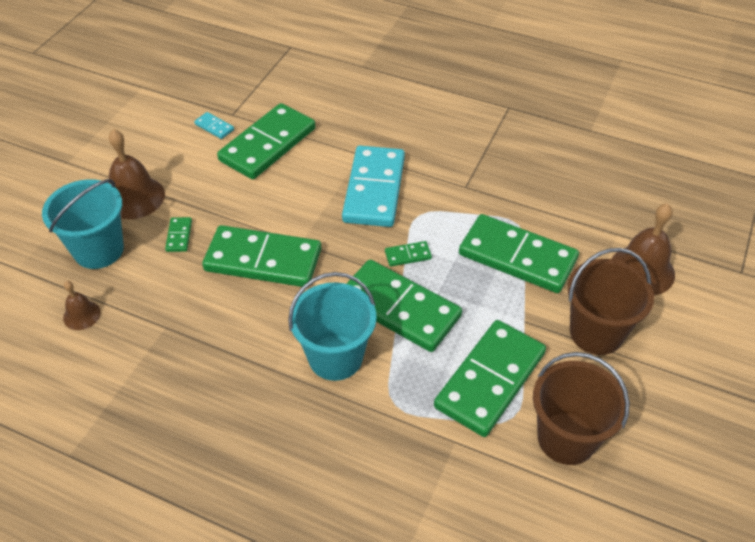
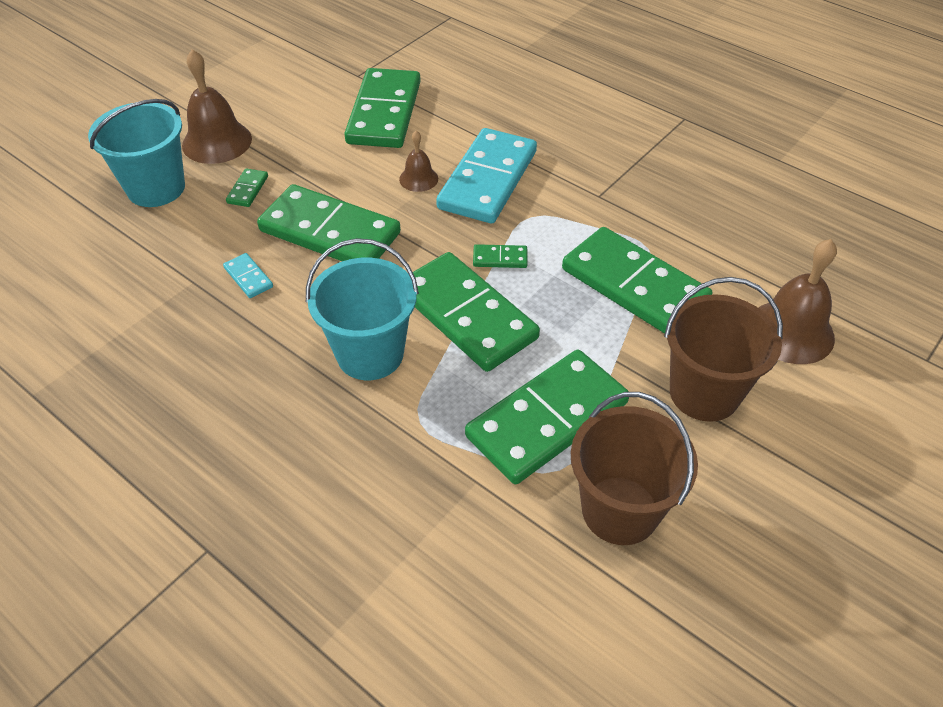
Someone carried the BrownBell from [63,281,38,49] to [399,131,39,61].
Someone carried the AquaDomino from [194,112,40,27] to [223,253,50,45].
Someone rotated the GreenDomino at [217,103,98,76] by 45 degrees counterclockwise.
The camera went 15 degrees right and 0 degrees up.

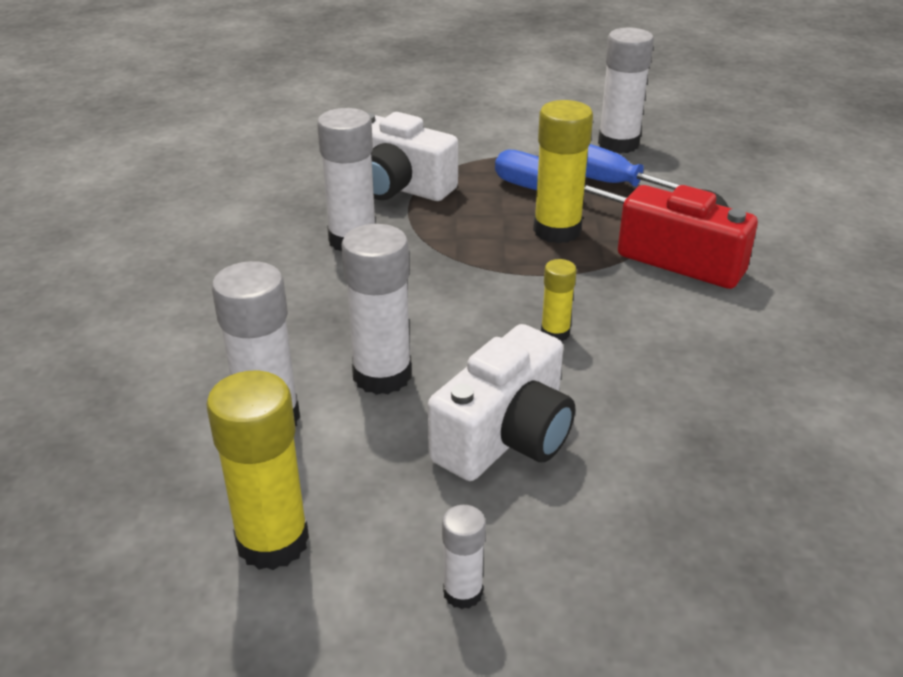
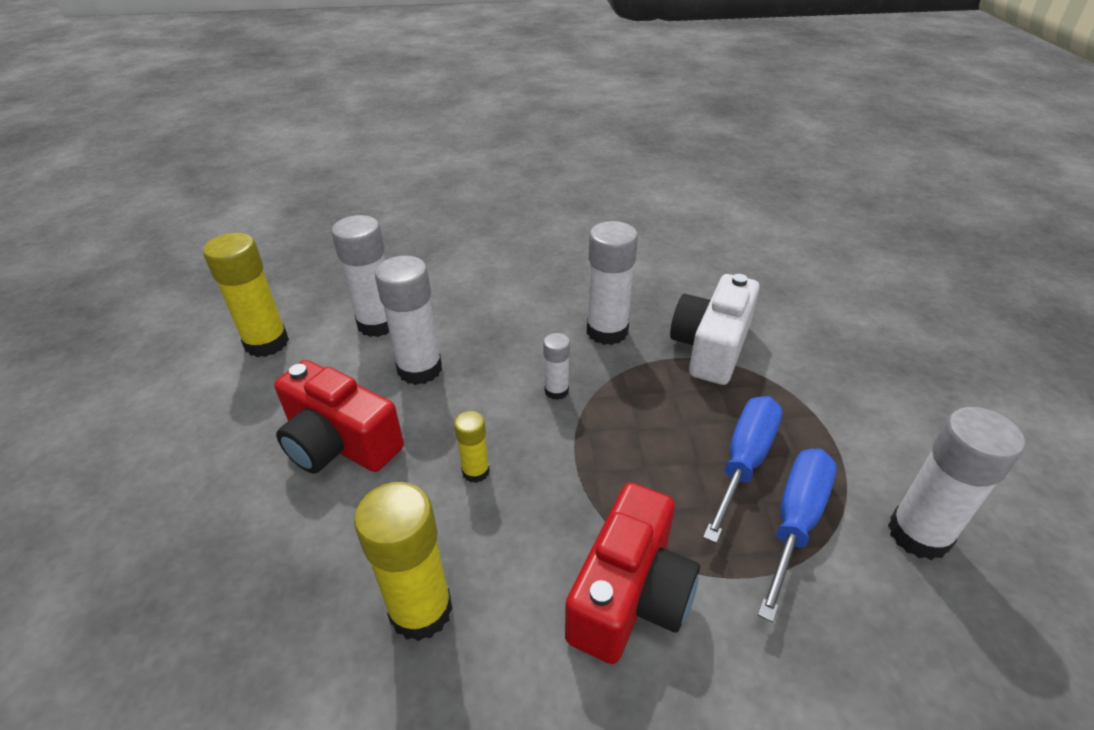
Someone repainted the WhitePhotoCamera at [428,324,147,157], which became the ScarletPhotoCamera at [274,360,130,114].
Someone carried the WhiteGlue from [442,505,44,104] to [543,333,27,67].
Someone carried the YellowGlue from [533,100,60,143] to [354,482,99,159].
The camera went 85 degrees right and 5 degrees up.

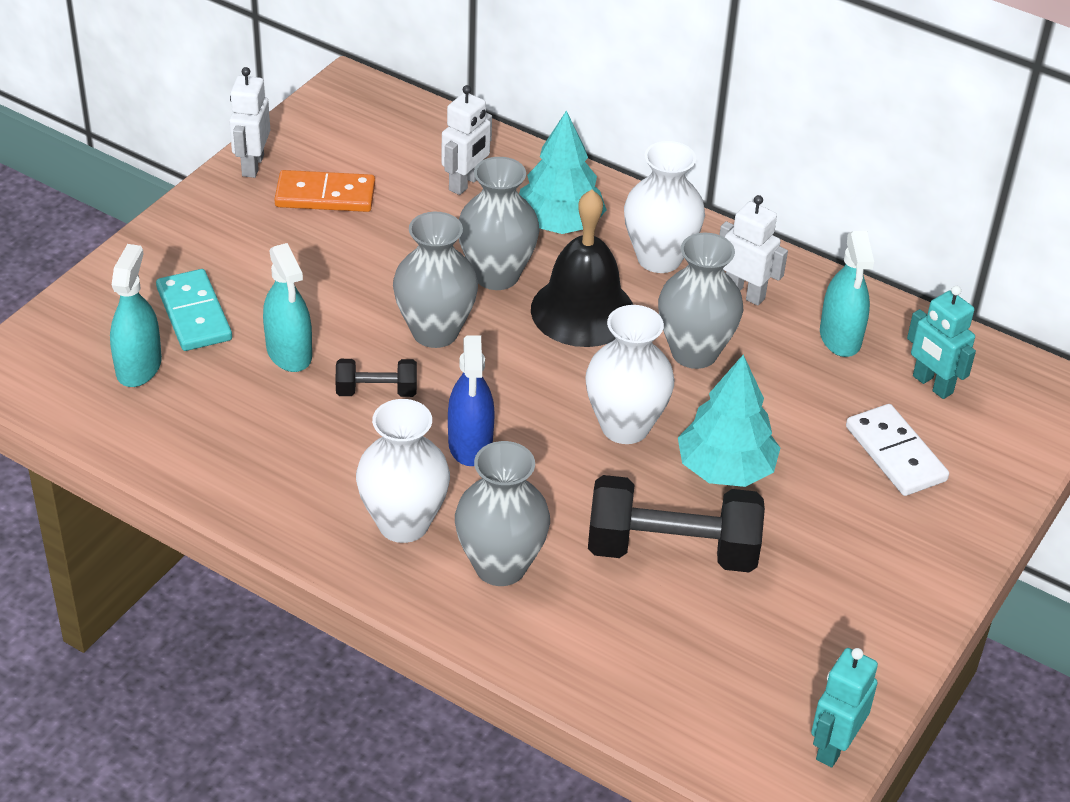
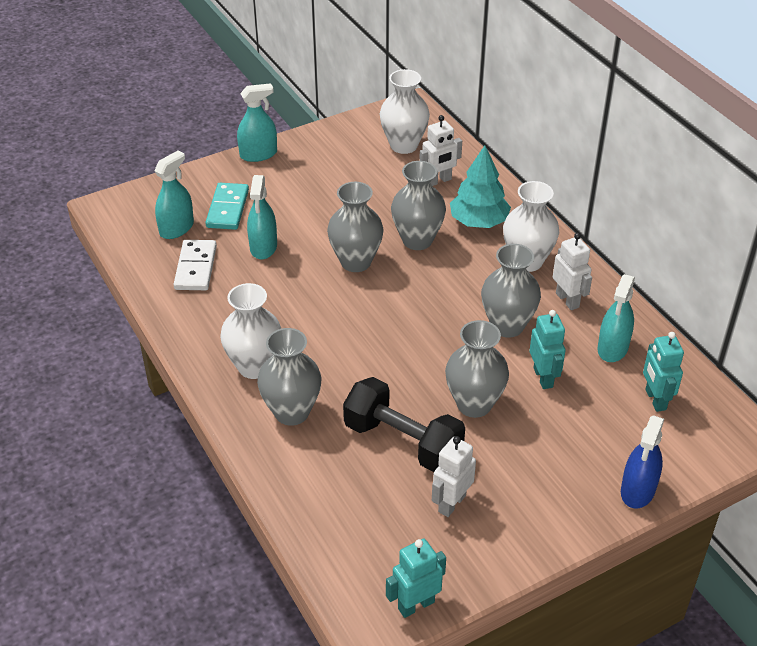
Someone carried the WhiteRobotFigure from [229,67,41,111] to [432,436,44,81].
Someone took away the OrangeColouredDomino at [274,170,101,42].
Someone took away the JetBlackDumbbell at [335,359,82,38].
Someone carried the BlueSprayCleaner from [448,335,47,131] to [621,416,43,93].
Someone took away the JetBlackBell at [531,190,102,157].
Someone carried the WhiteVase from [585,305,89,139] to [380,69,50,85].
Someone swapped the AquaTree at [678,355,102,132] for the GrayVase at [445,320,64,98].
Someone carried the WhiteDomino from [846,404,103,92] to [174,240,43,50].
Someone put down the AquaSprayCleaner at [237,83,40,79].
Someone put down the AquaRobotFigure at [529,310,37,79].
The camera went 30 degrees right and 0 degrees up.

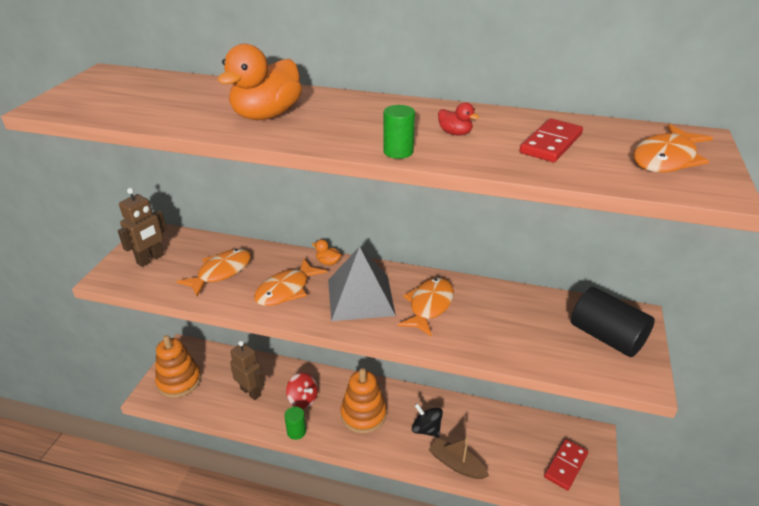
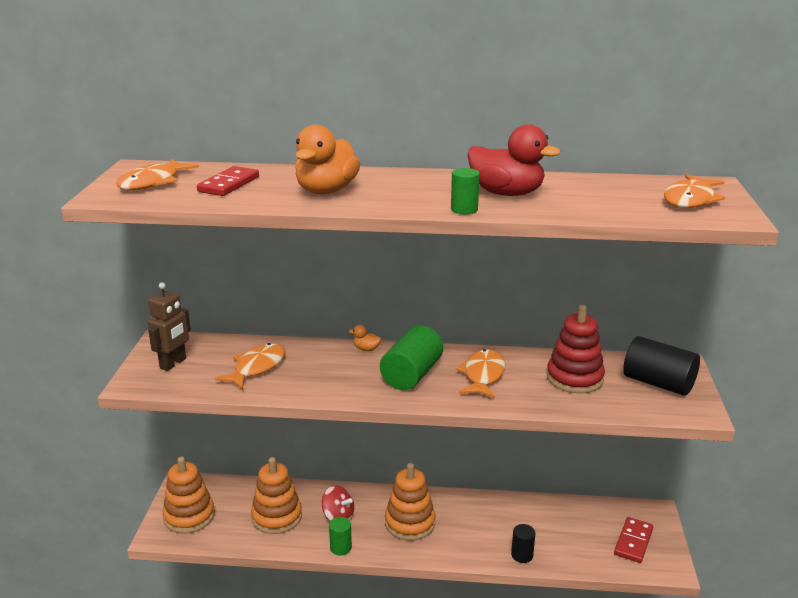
Someone swapped the BrownRobotFigure at [230,341,35,59] for the OrangeColouredRingStacker at [251,457,51,77].
Someone carried the OrangeColouredFish from [254,259,73,47] to [116,159,83,31].
Someone swapped the GraySolidPyramid at [328,246,68,75] for the GreenSolidCylinder at [380,325,63,65].
Someone took away the JetBlackWhirligig at [412,403,31,34].
Someone swapped the BrownToyBoat at [428,437,61,42] for the JetBlackSolidCylinder at [511,524,24,39].
Someone scaled the ScarletDuck at [438,102,41,34] by 2.32.
Someone carried the ScarletDomino from [520,118,63,44] to [197,166,62,30].
Someone put down the ScarletRingStacker at [547,305,58,88].
The camera went 10 degrees left and 10 degrees down.

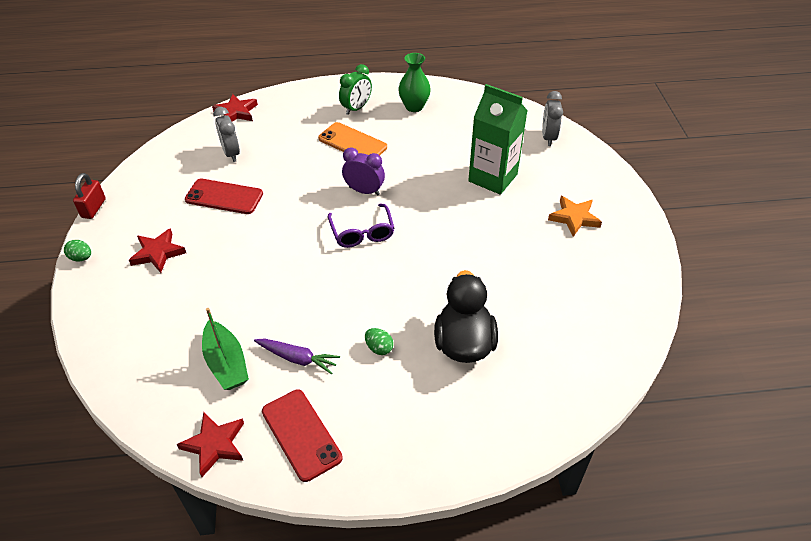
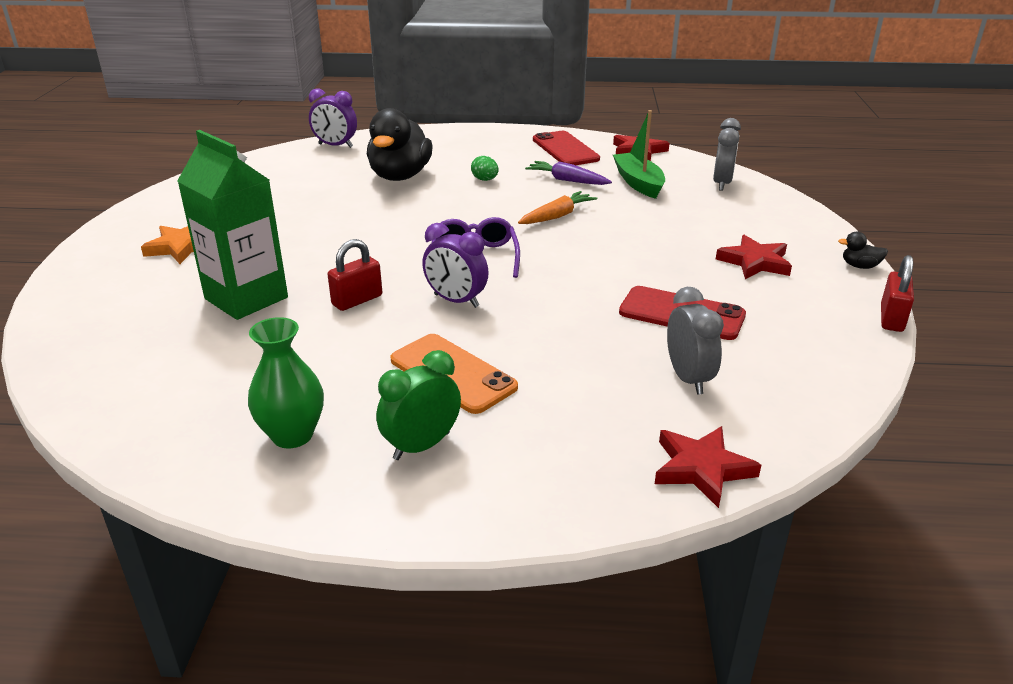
Someone swapped the GreenToyEgg at [64,240,27,22] for the JetBlackDuck at [838,232,50,37].
Someone carried the GrayBedsideClock from [542,91,21,55] to [713,118,28,73].
Someone put down the VioletBedsideClock at [309,88,48,60].
Someone put down the ScarletPadlock at [327,239,55,72].
Someone put down the OrangeColouredRootVegetable at [518,191,79,33].
The camera went 170 degrees left and 15 degrees down.

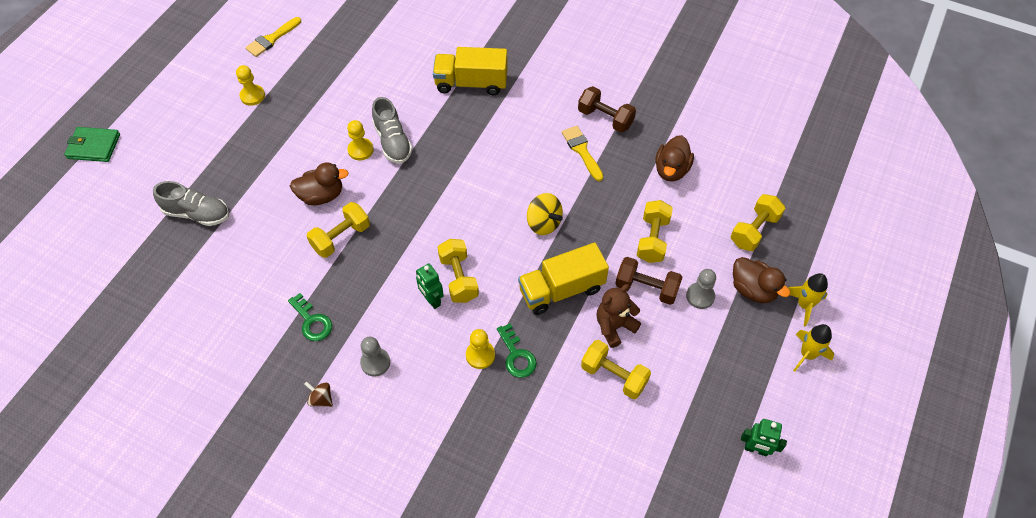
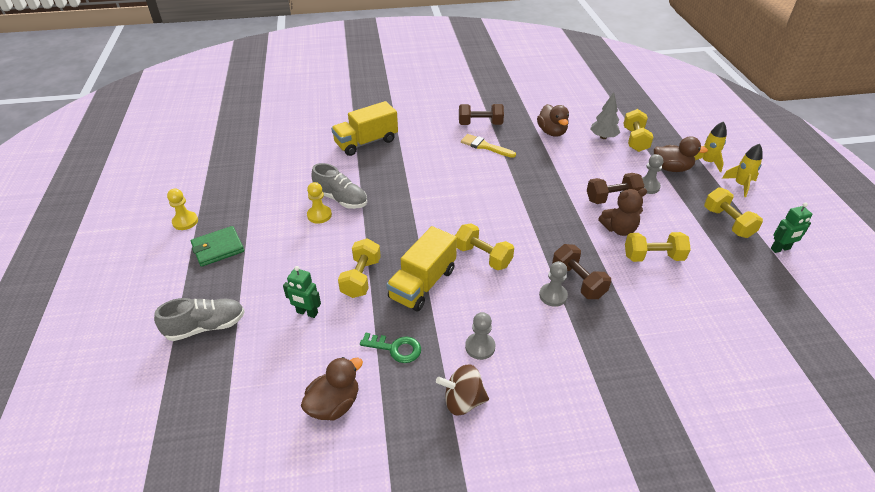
Someone carried the GreenBillfold from [64,127,56,35] to [191,226,53,41].
Someone took away the YellowPaintbrush at [245,17,56,40].
Someone carried the BrownDuck from [290,163,59,42] to [301,357,62,64].
Someone scaled the BrownWhirligig at [304,382,29,25] by 1.63.
Someone carried the GreenRobotFigure from [416,263,28,46] to [283,266,38,52].
Someone repainted the YellowChessPawn at [466,329,29,40], which became the GrayChessPawn at [539,261,29,46].
Someone swapped the GreenKey at [497,323,40,55] for the BrownDumbbell at [552,244,59,55].
Someone carried the YellowLorry from [518,242,91,73] to [386,226,71,86].
Someone took away the YellowWhirligig at [527,193,36,42].
Someone rotated the BrownTeddy at [596,284,45,64] by 120 degrees counterclockwise.
Someone carried the YellowDumbbell from [637,200,36,63] to [704,187,59,51].
Someone put down the GrayTree at [590,92,30,47].
The camera went 35 degrees left and 15 degrees down.

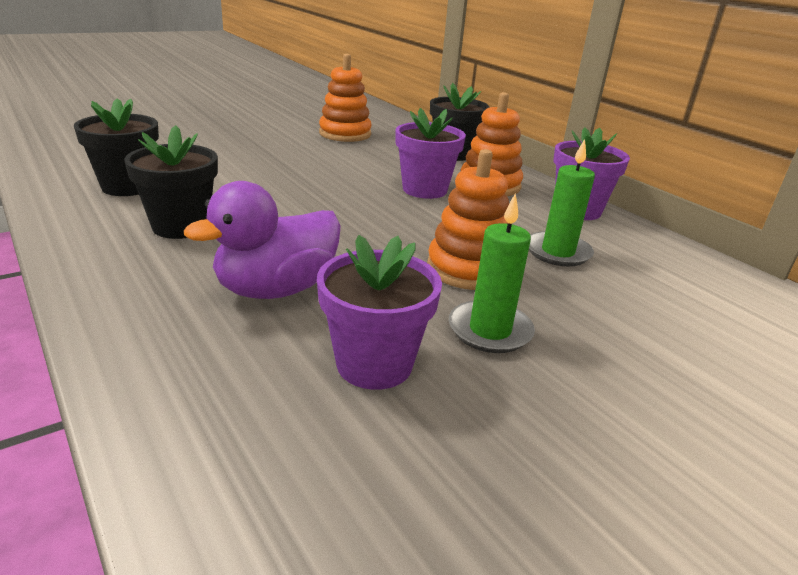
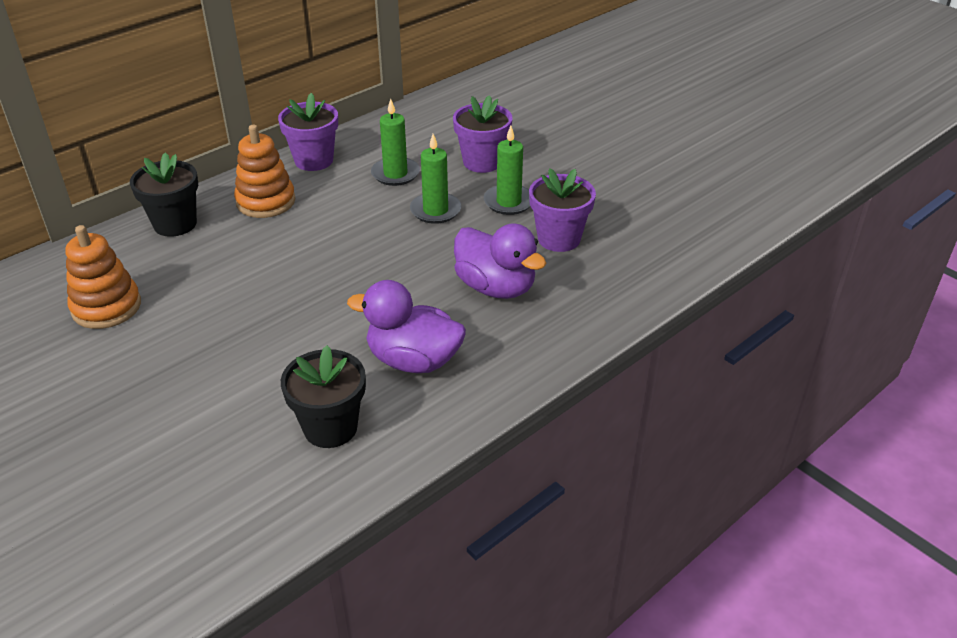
Someone swapped the JetBlackFlowerPot at [125,125,93,114] for the VioletDuck at [347,280,119,93].
Someone carried the VioletFlowerPot from [395,108,71,91] to [453,95,59,78].
Someone swapped the OrangeColouredRingStacker at [427,149,82,141] for the GreenPillarCandle at [410,134,51,90].
The camera went 95 degrees left and 10 degrees up.

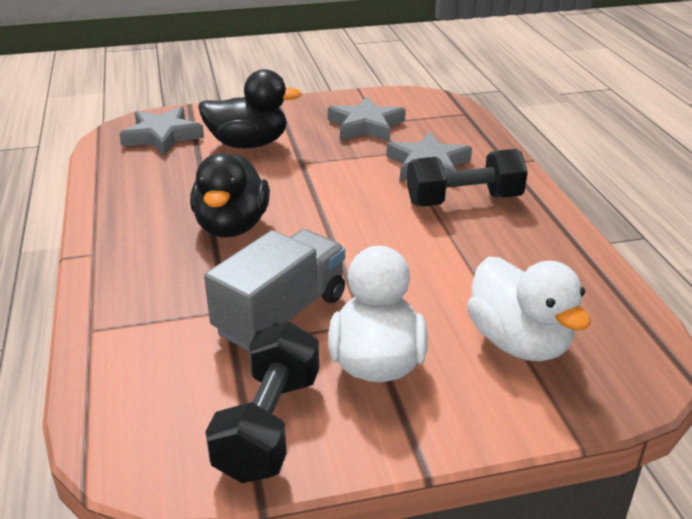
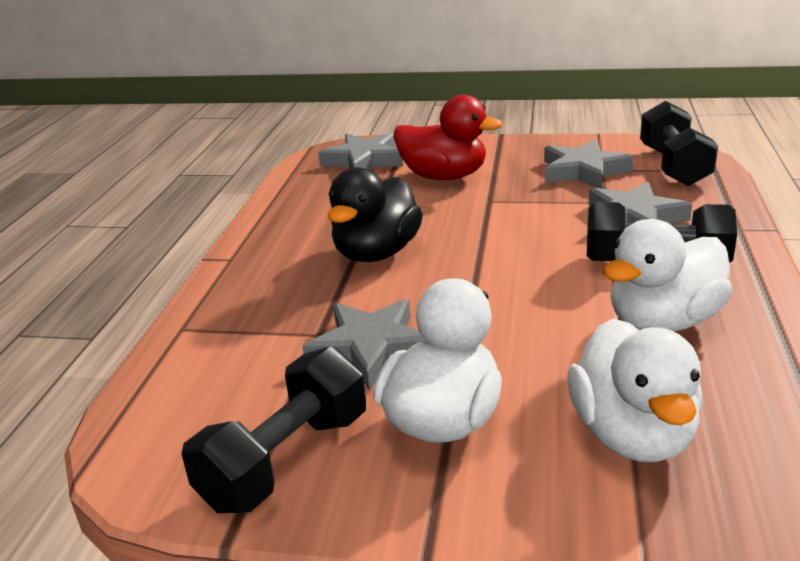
Someone repainted the JetBlackDuck at [198,69,104,79], which became the ScarletDuck at [394,95,108,85].
Someone swapped the GrayLorry at [204,229,141,122] for the GrayStar at [302,299,122,92].
Someone put down the WhiteDuck at [603,219,130,112].
Someone put down the JetBlackDumbbell at [640,101,78,85].
The camera went 25 degrees right and 5 degrees down.

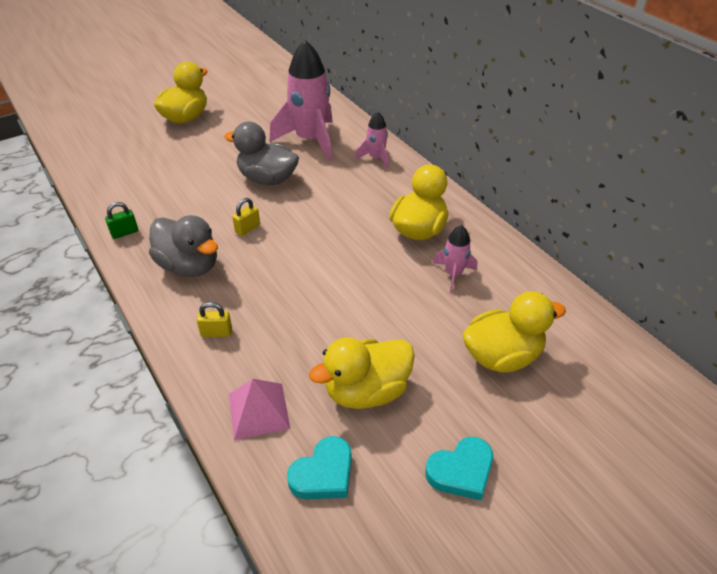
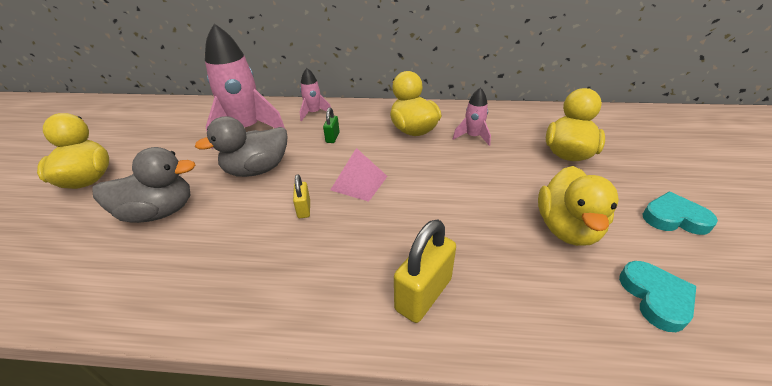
Someone carried the GreenPadlock from [105,202,33,37] to [323,107,17,36].
Someone carried the GrayDuck from [149,215,69,62] to [92,147,103,76].
Someone scaled the YellowPadlock at [197,302,35,35] by 1.86.
Someone carried the PinkSolidPyramid from [229,379,62,61] to [331,148,56,54].
Someone rotated the AquaLoveHeart at [425,437,68,63] by 90 degrees counterclockwise.
The camera went 50 degrees left and 5 degrees down.

